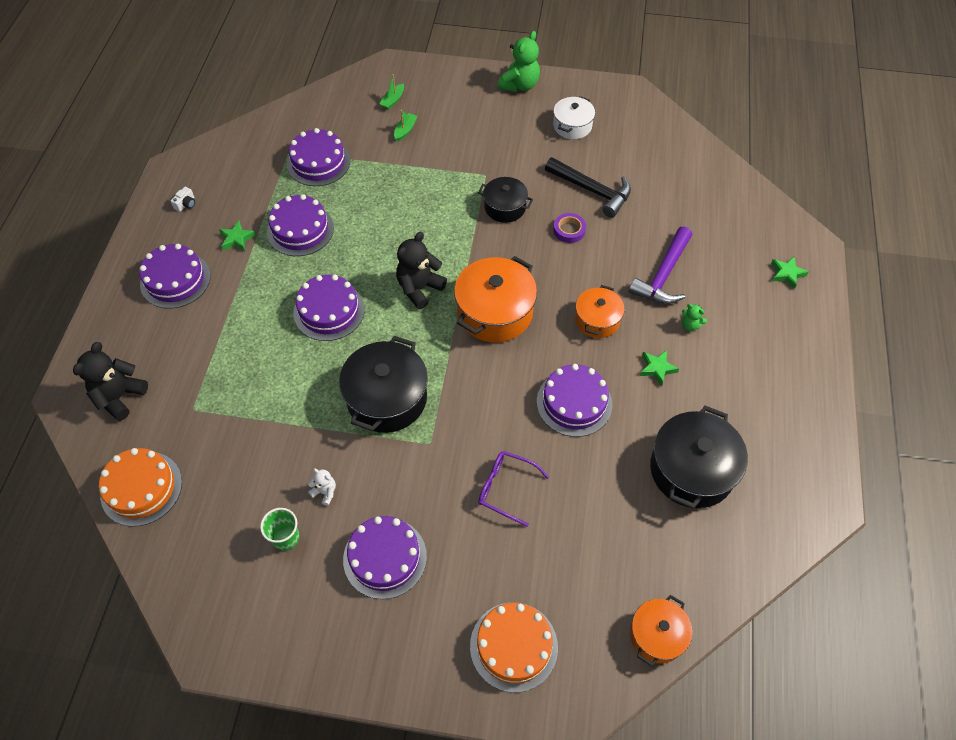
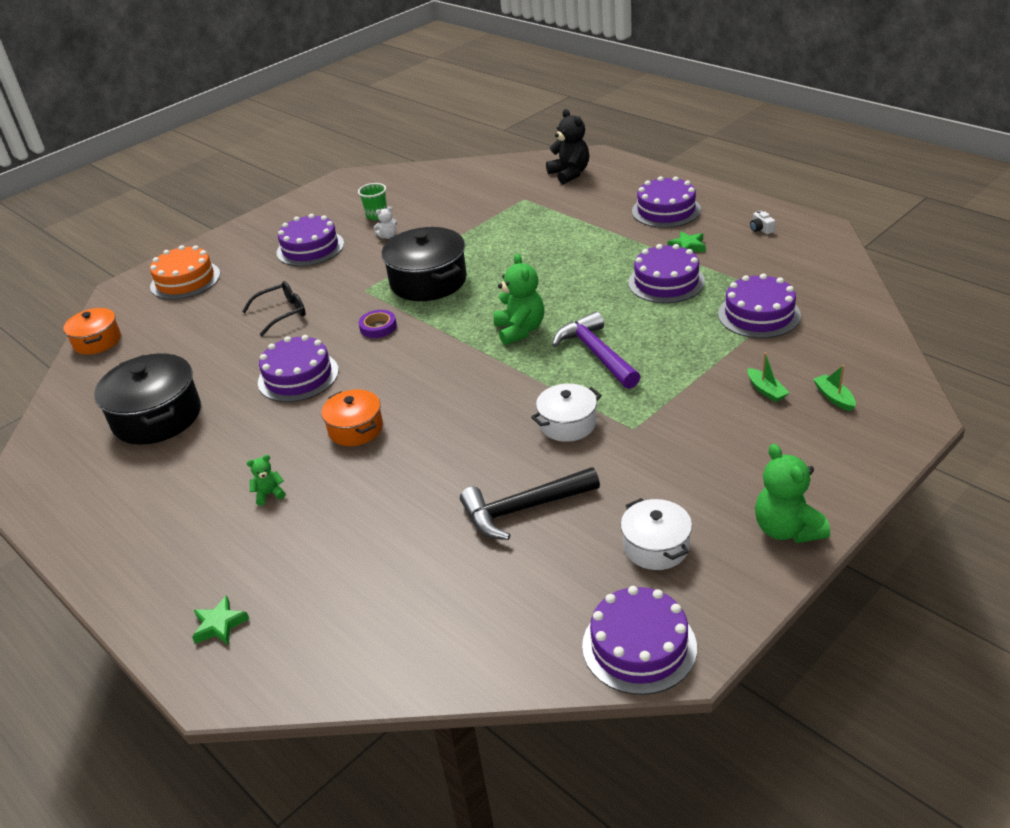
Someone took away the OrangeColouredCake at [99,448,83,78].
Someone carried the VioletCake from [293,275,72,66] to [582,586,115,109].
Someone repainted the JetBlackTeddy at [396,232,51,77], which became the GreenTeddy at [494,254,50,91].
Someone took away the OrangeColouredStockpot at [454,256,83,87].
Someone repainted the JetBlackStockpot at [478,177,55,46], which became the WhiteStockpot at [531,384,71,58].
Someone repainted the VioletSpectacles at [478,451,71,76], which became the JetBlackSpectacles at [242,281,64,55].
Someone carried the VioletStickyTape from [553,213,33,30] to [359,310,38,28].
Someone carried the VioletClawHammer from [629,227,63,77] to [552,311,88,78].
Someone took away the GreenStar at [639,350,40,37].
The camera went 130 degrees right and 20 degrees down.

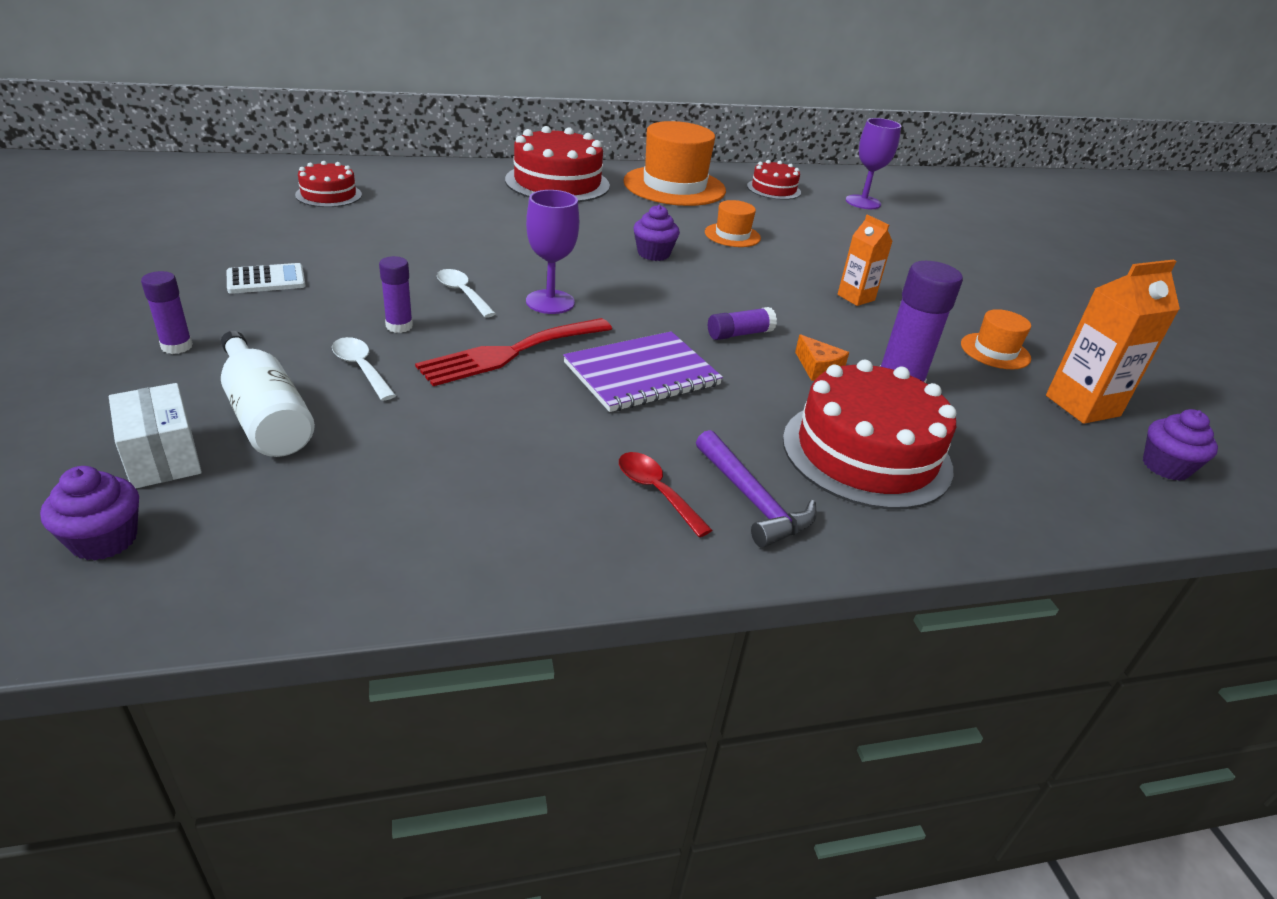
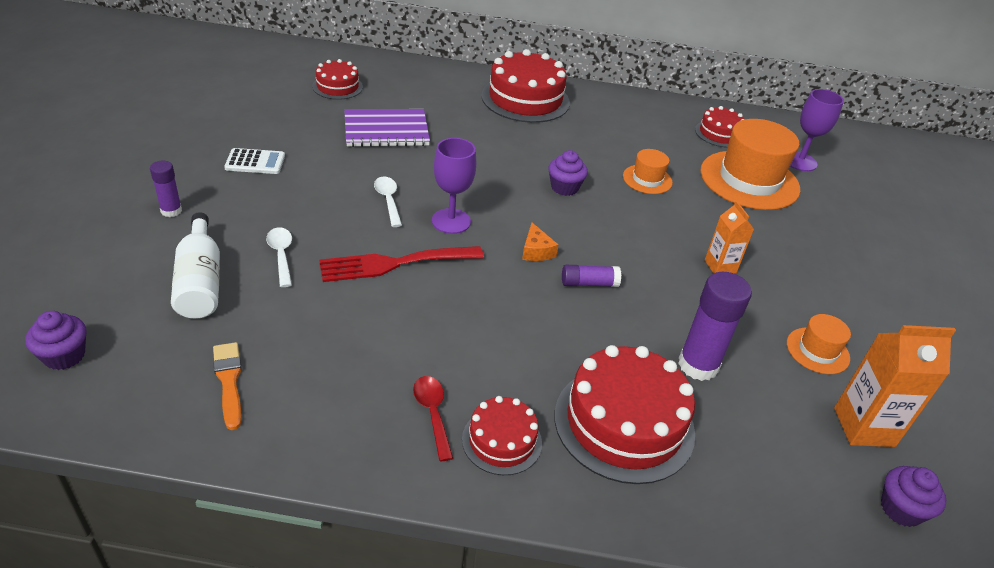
Someone took away the WhiteBox at [109,383,93,105].
Someone took away the VioletGlue at [379,256,34,77].
Someone carried the VioletNotepad from [563,331,160,81] to [344,109,86,38].
Someone carried the OrangeColouredTallHat from [623,121,103,85] to [700,119,100,91].
Someone swapped the VioletClawHammer at [696,430,121,118] for the ScarletCake at [462,396,80,79].
Someone carried the OrangeColouredCheeseWedge from [795,334,54,47] to [522,223,36,38].
Someone put down the OrangeColouredPaintbrush at [213,342,29,88].
The camera went 20 degrees right and 5 degrees up.

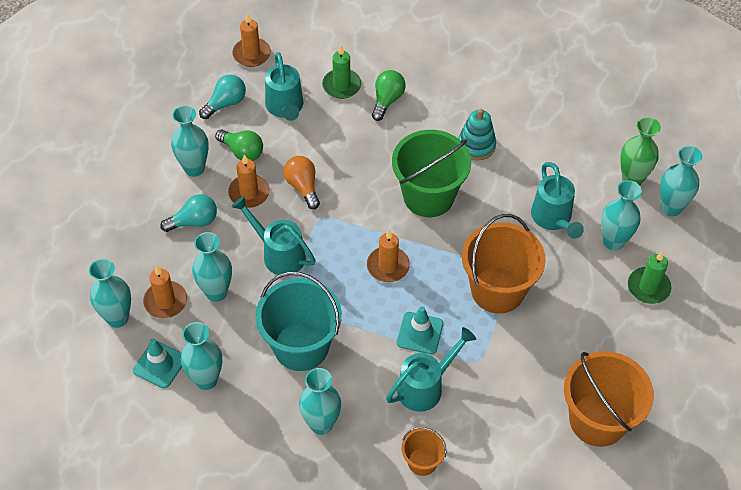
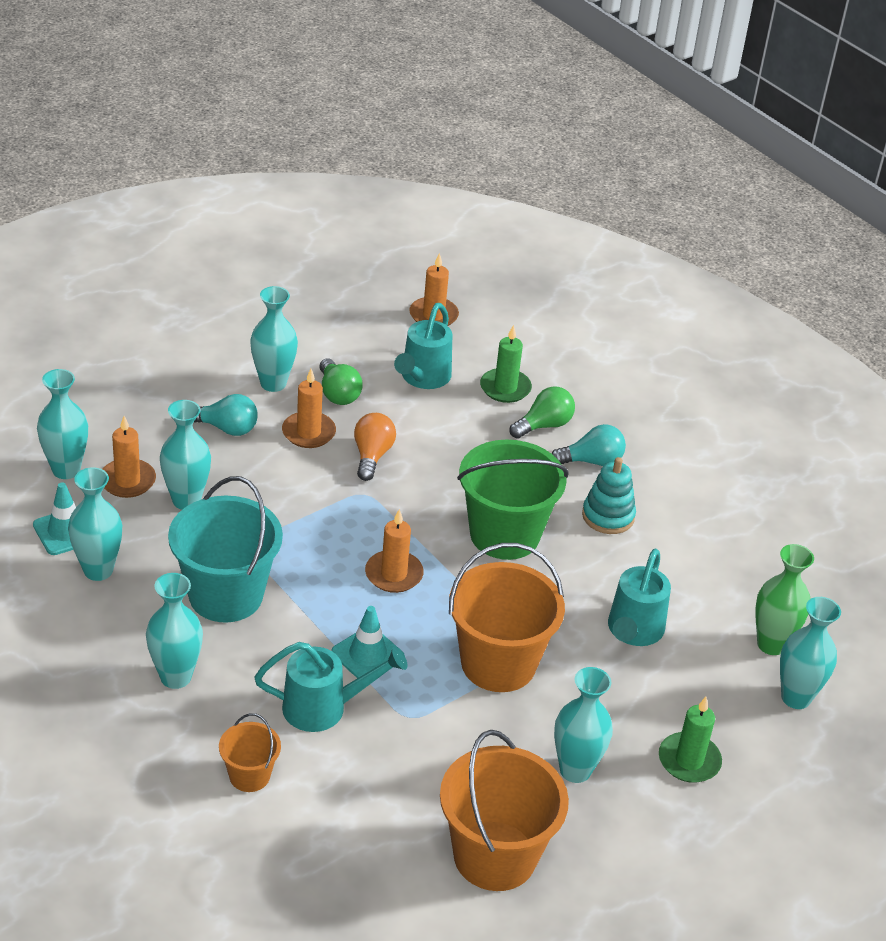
Someone carried the AquaLightBulb from [199,75,47,44] to [551,424,75,42].
Someone took away the AquaWateringPot at [231,196,85,80].
Someone carried the AquaVase from [601,180,41,71] to [554,667,59,116].
The camera went 30 degrees right and 15 degrees down.

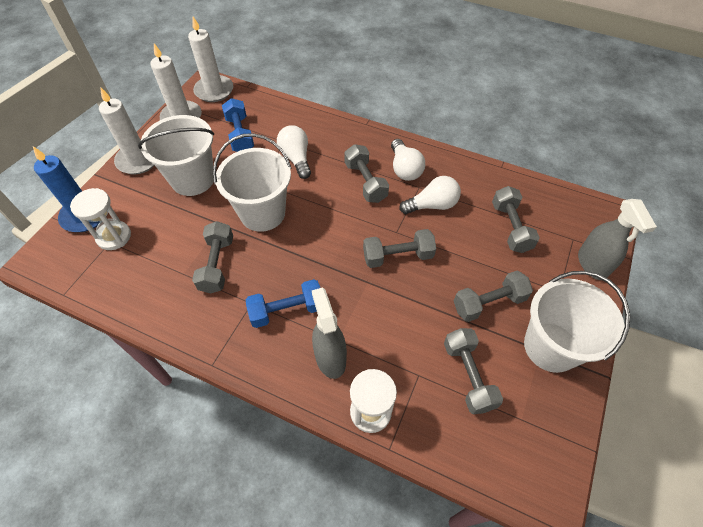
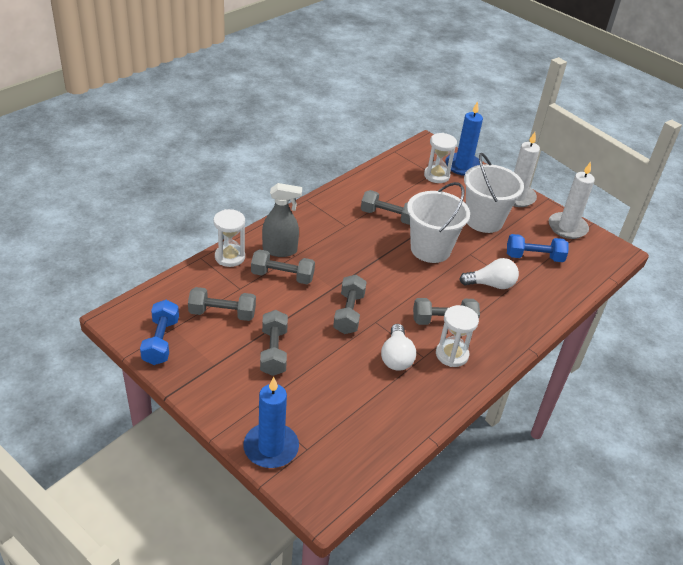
Someone took away the WhitePillarCandle at [188,16,45,86].
Someone carried the BlueDumbbell from [245,279,75,49] to [140,300,39,65].
Someone swapped the WhiteLightBulb at [391,139,34,42] for the WhiteSandTimer at [436,305,43,62].
Someone carried the GrayDumbbell from [492,186,48,67] to [251,249,64,35].
Someone took away the WhiteBucket at [524,271,106,102].
Someone swapped the GraySprayCleaner at [578,199,79,81] for the BluePillarCandle at [243,377,56,91].
The camera went 105 degrees right and 15 degrees down.

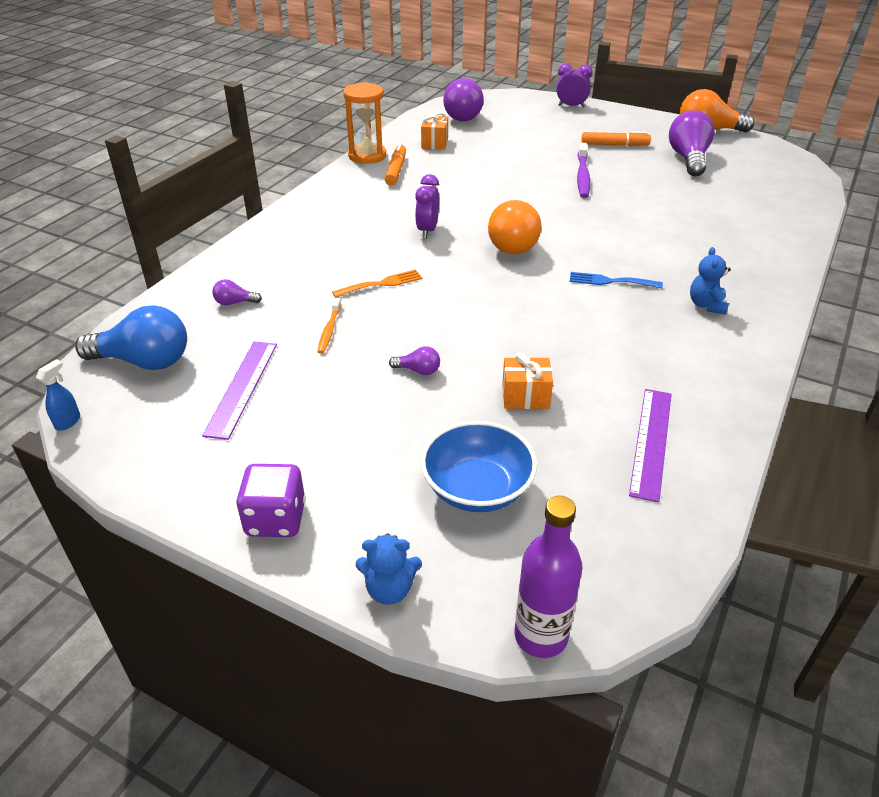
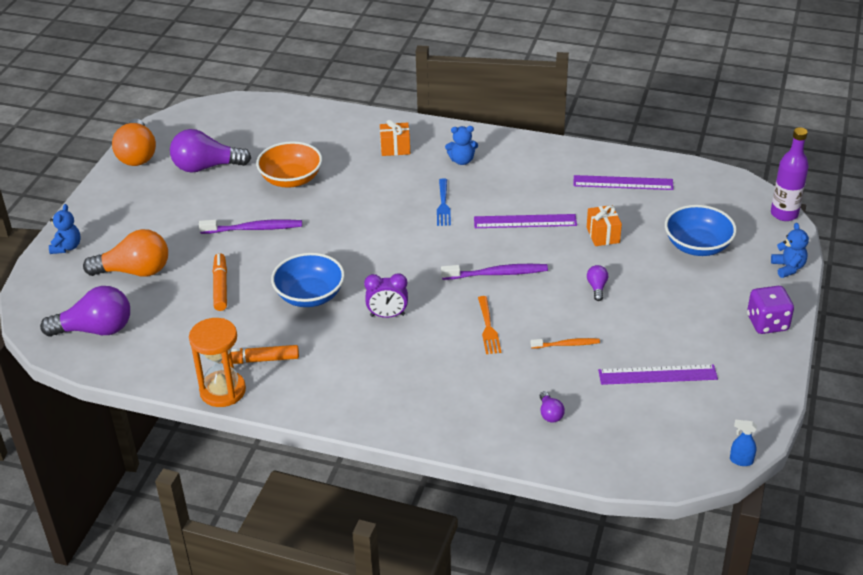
Someone took away the BlueLightBulb at [75,305,112,65].
Someone rotated the OrangeColouredTableFork at [332,269,90,29] by 150 degrees counterclockwise.
Someone carried the OrangeColouredGift from [421,112,27,38] to [380,120,30,36].
Someone carried the OrangeColouredLightBulb from [488,200,53,54] to [83,229,85,48].
Someone swapped the VioletBedsideClock at [557,64,36,43] for the BlueTeddy at [49,204,32,50].
Someone carried the OrangeColouredMarker from [581,131,70,15] to [213,253,14,58].
Someone put down the OrangeColouredDeepDish at [256,141,66,47].
Someone put down the BlueDeepDish at [271,253,74,54].
Someone put down the VioletToothbrush at [441,264,107,16].
Someone put down the VioletMeasuringStick at [474,214,103,14].
The camera went 100 degrees left and 0 degrees up.

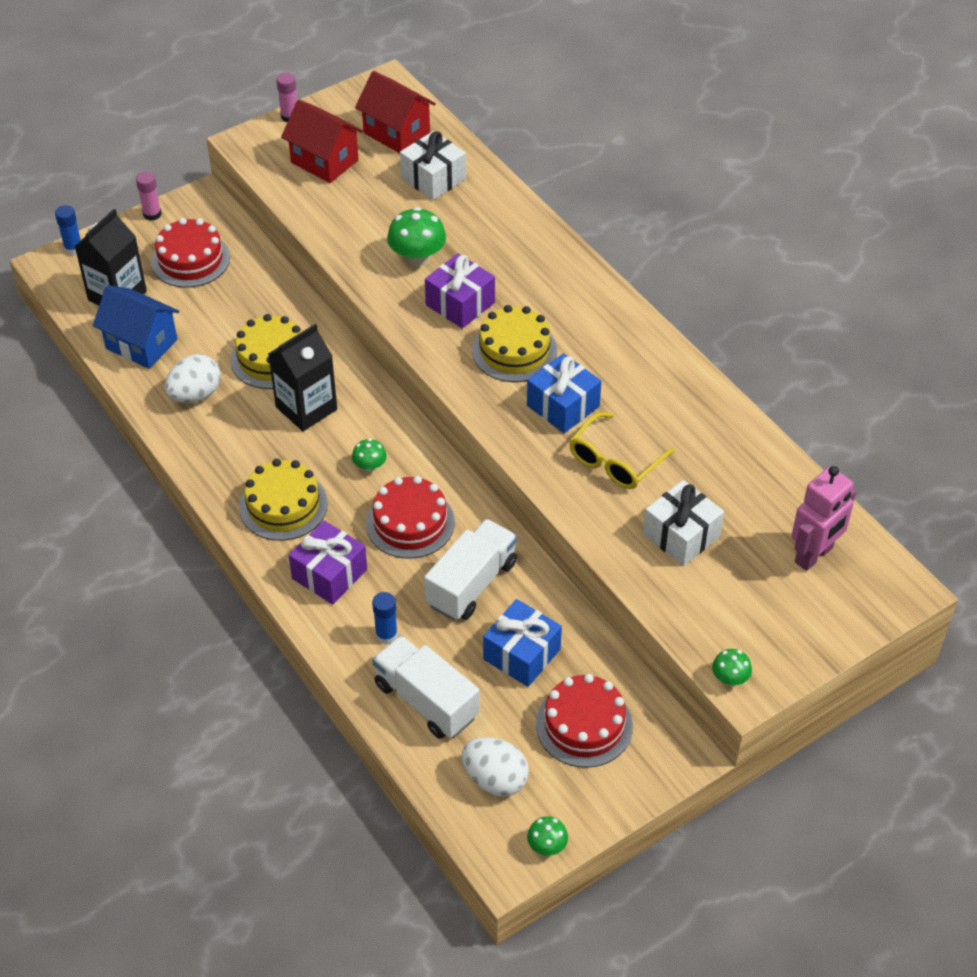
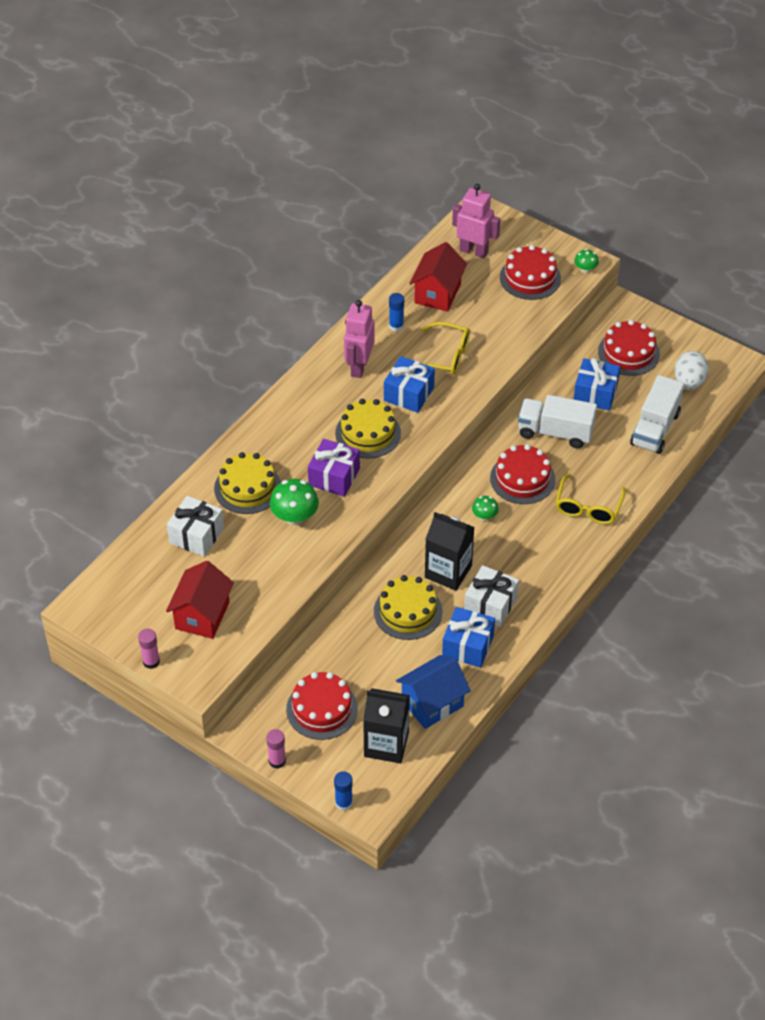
Someone rotated the BlueToyHouse at [93,285,86,84] by 45 degrees clockwise.
Someone swapped the WhiteToyEgg at [165,354,56,49] for the BlueGift at [442,607,53,61].
Someone carried the YellowCake from [239,459,89,82] to [214,452,67,62].
Someone swapped the VioletGift at [289,520,78,85] for the YellowSpectacles at [556,474,70,50].
Someone carried the ScarletToyHouse from [355,71,81,82] to [409,242,58,70].
Someone carried the BlueGlue from [372,592,26,52] to [389,293,15,39].
Someone took away the GreenToadstool at [527,816,41,40].
Someone carried the WhiteGift from [643,480,81,86] to [464,565,55,62].
Someone put down the PinkRobotFigure at [344,300,30,78].
Someone put down the ScarletCake at [500,245,61,55].
The camera went 110 degrees left and 0 degrees up.

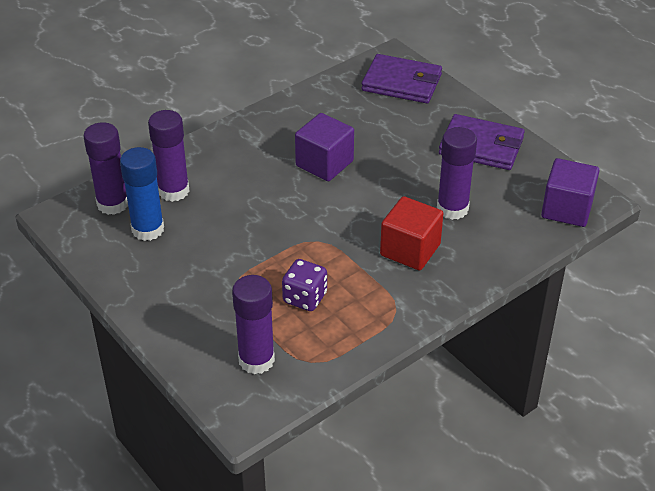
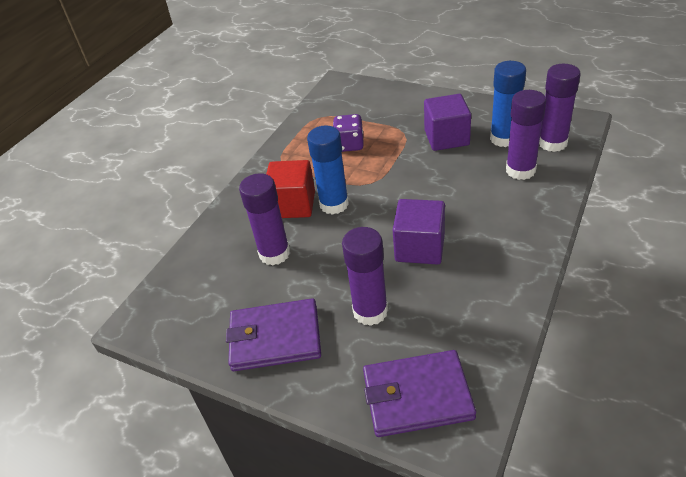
Someone carried the VioletGlue from [232,275,43,99] to [342,227,46,99].
Someone carried the VioletSolidCube from [541,158,59,69] to [424,94,47,57].
Someone put down the BlueGlue at [307,125,42,90].
The camera went 160 degrees right and 0 degrees up.

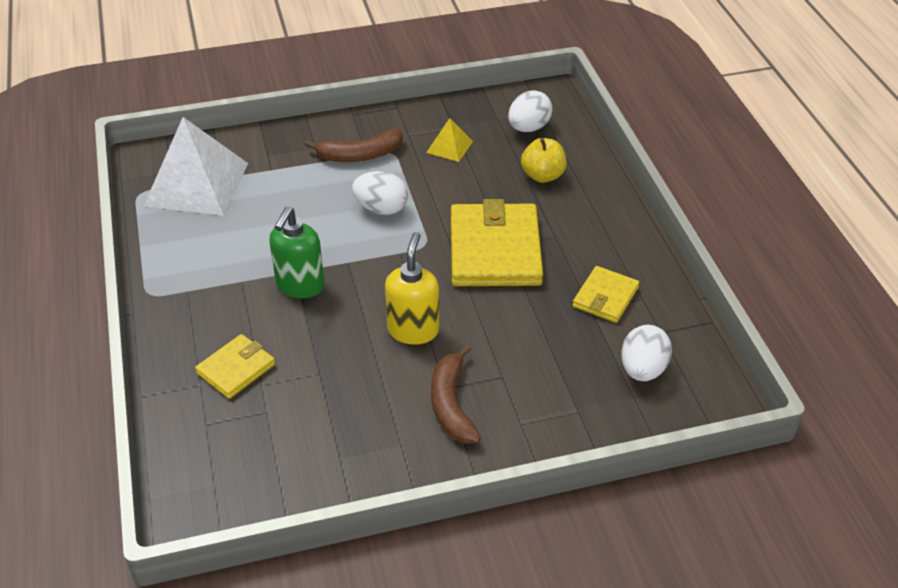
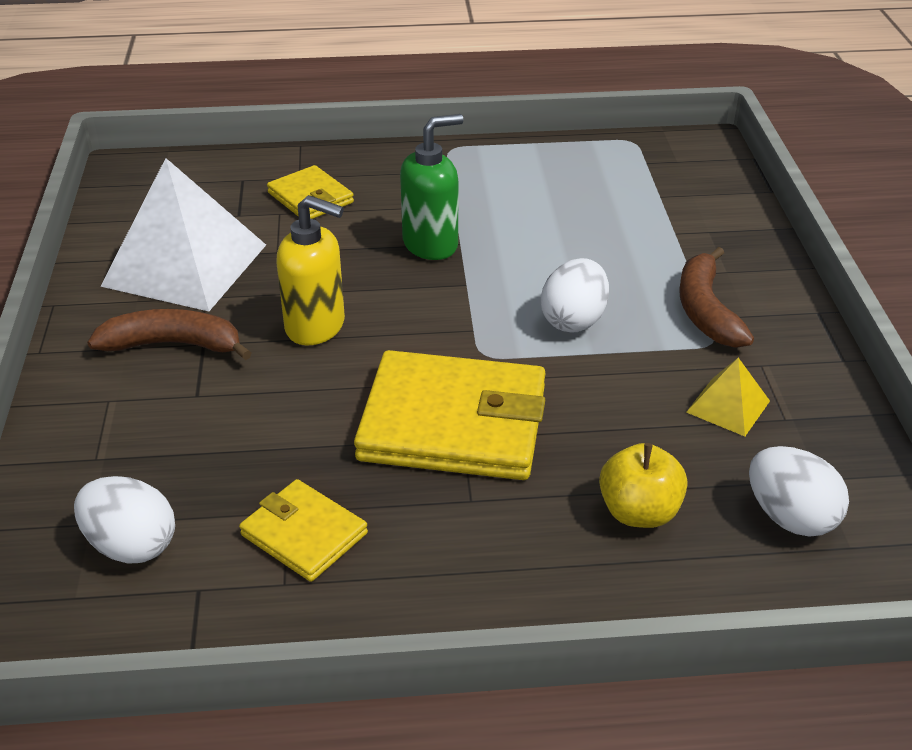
Someone carried the WhiteSolidPyramid from [144,117,104,99] to [100,158,166,153].
Someone rotated the GreenSoapPump at [269,207,55,92] by 120 degrees clockwise.
The camera went 100 degrees right and 5 degrees down.

